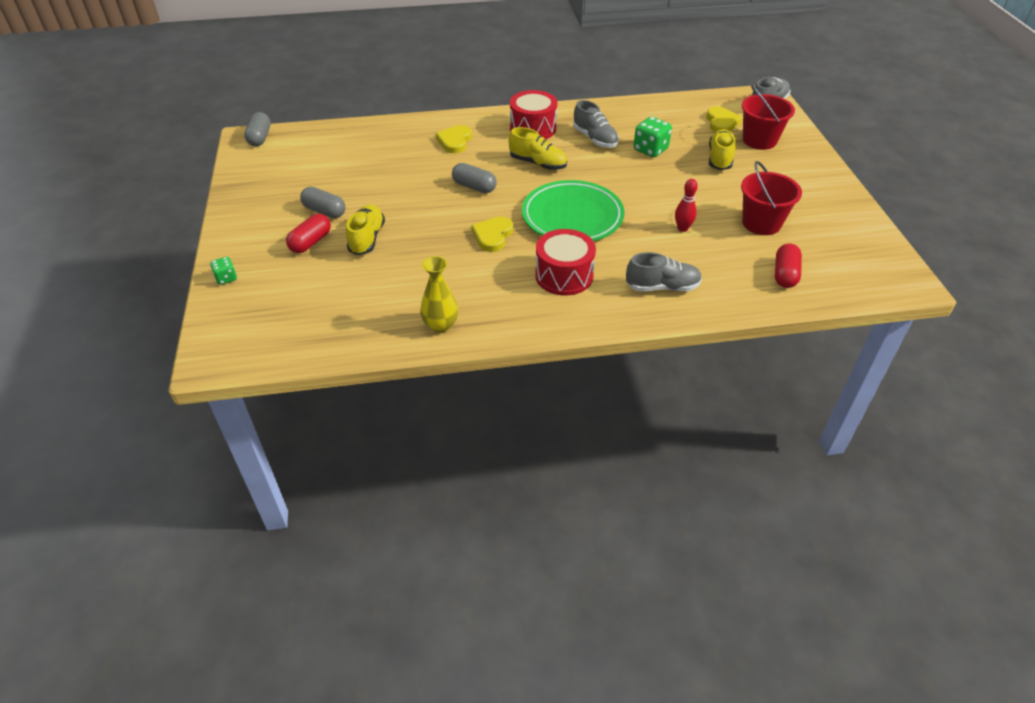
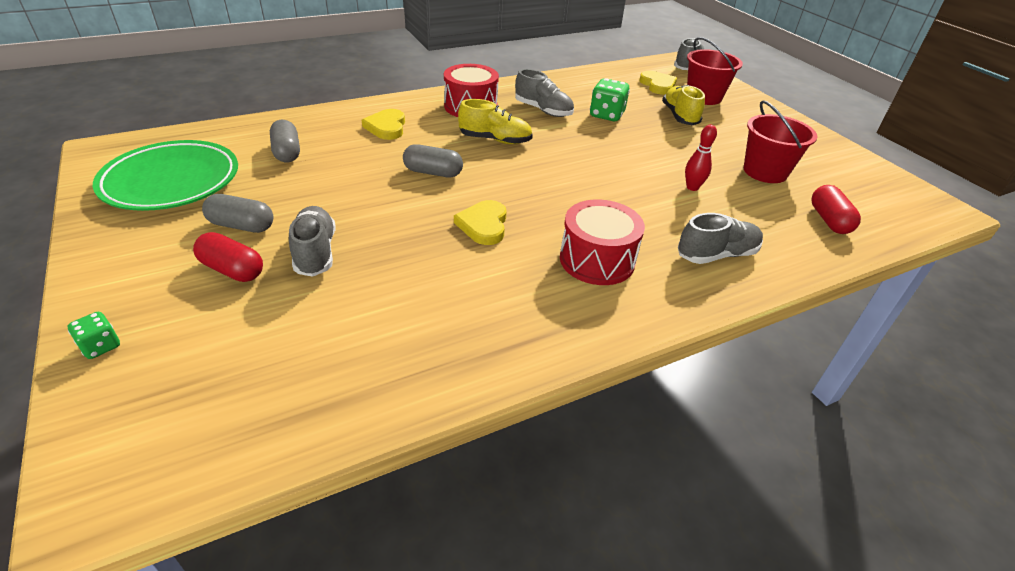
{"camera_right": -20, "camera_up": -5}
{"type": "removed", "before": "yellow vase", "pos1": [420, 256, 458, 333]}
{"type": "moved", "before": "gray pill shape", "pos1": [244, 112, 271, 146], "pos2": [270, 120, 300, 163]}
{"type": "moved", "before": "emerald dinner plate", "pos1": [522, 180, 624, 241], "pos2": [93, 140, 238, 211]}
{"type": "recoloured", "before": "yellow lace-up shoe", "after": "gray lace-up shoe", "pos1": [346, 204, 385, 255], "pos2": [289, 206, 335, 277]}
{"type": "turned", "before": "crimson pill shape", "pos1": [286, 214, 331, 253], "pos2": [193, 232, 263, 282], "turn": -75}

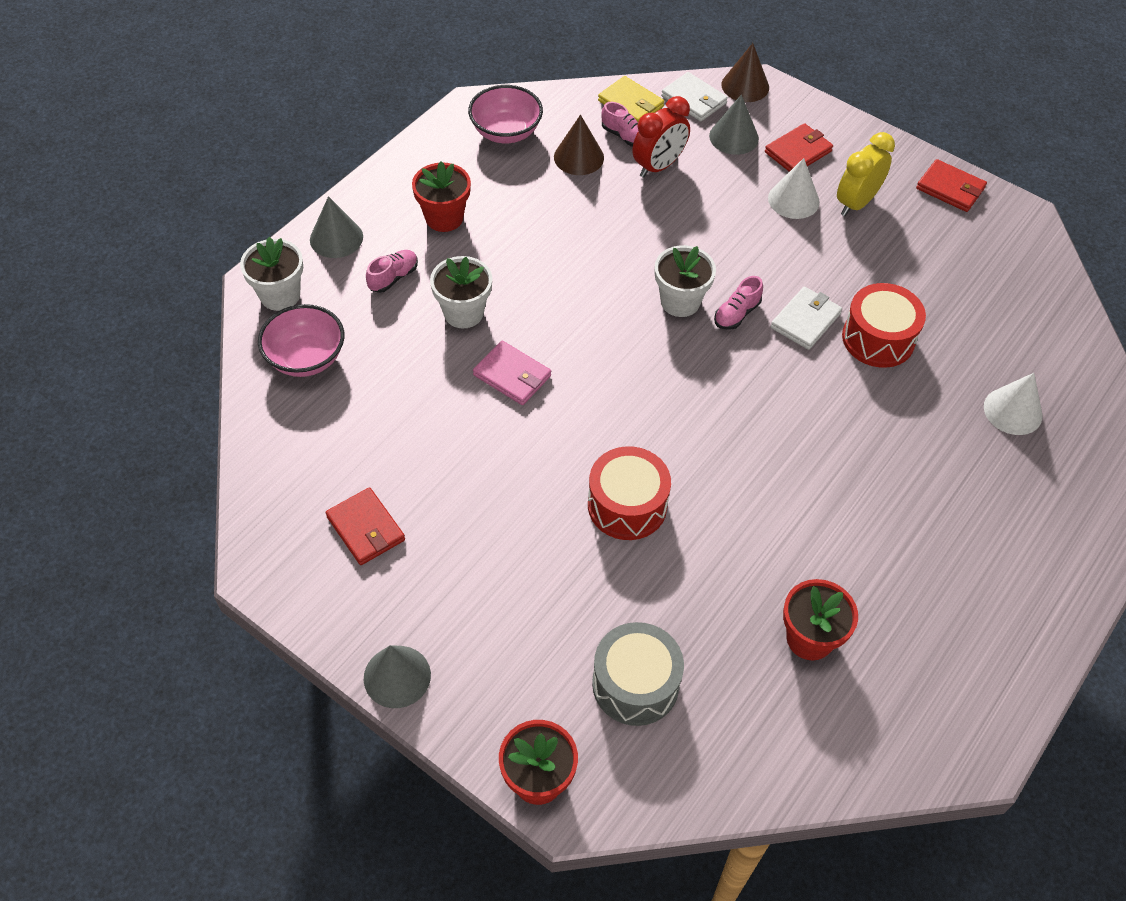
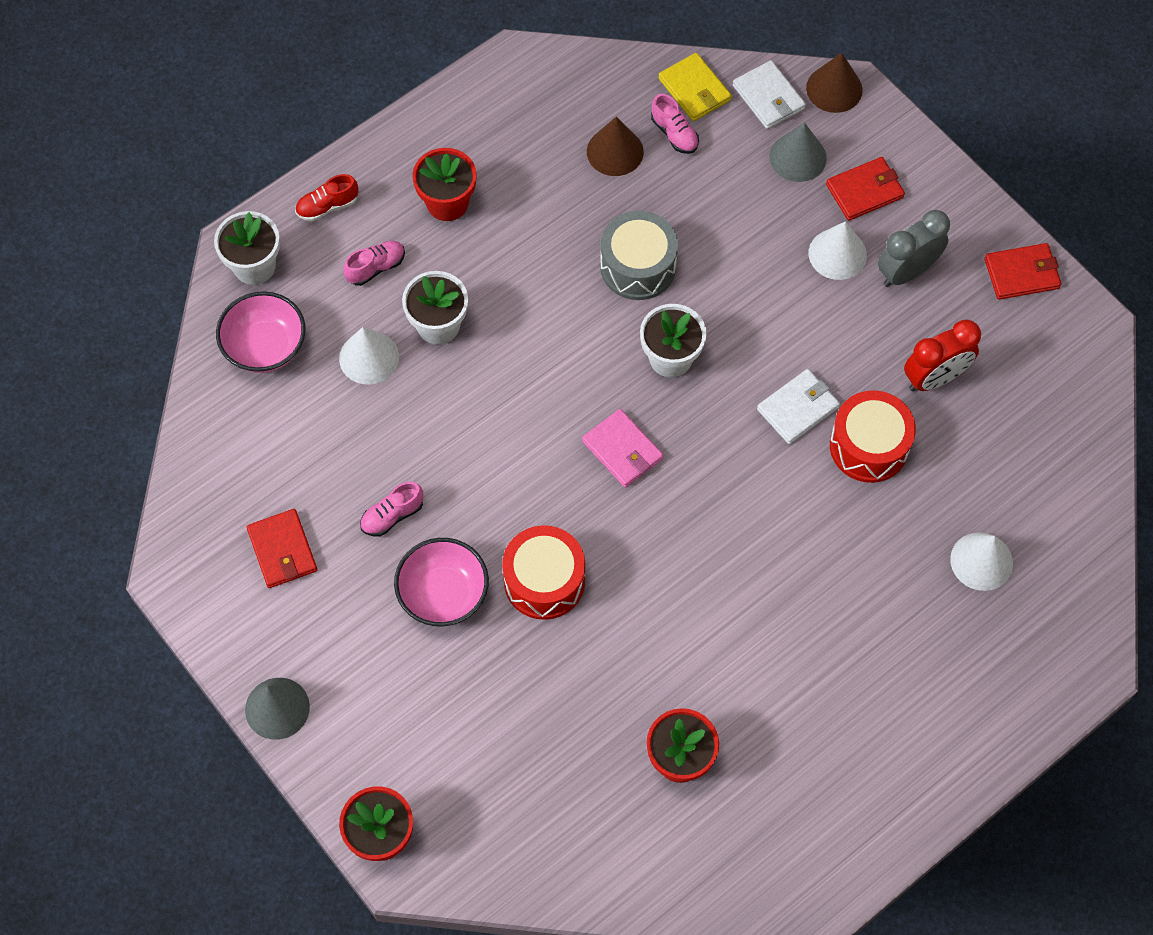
{"camera_right": 15, "camera_up": 10}
{"type": "added", "after": "snow-white cone shape", "pos2": [339, 327, 399, 384]}
{"type": "moved", "before": "rose-pink bowl", "pos1": [468, 85, 543, 143], "pos2": [394, 538, 489, 626]}
{"type": "moved", "before": "rose-pink card wallet", "pos1": [473, 341, 551, 405], "pos2": [582, 409, 664, 488]}
{"type": "moved", "before": "gray snare drum", "pos1": [592, 622, 684, 726], "pos2": [600, 211, 678, 300]}
{"type": "moved", "before": "crimson alarm clock", "pos1": [632, 96, 690, 178], "pos2": [904, 320, 981, 392]}
{"type": "moved", "before": "rose-pink lace-up shoe", "pos1": [714, 276, 763, 330], "pos2": [360, 482, 423, 536]}
{"type": "replaced", "before": "gray cone shape", "after": "crimson lace-up shoe", "pos1": [310, 196, 363, 258], "pos2": [295, 174, 358, 221]}
{"type": "recoloured", "before": "yellow alarm clock", "after": "gray alarm clock", "pos1": [837, 132, 895, 216], "pos2": [878, 210, 950, 287]}
{"type": "turned", "before": "crimson card wallet", "pos1": [916, 159, 987, 212], "pos2": [984, 243, 1062, 300], "turn": -60}

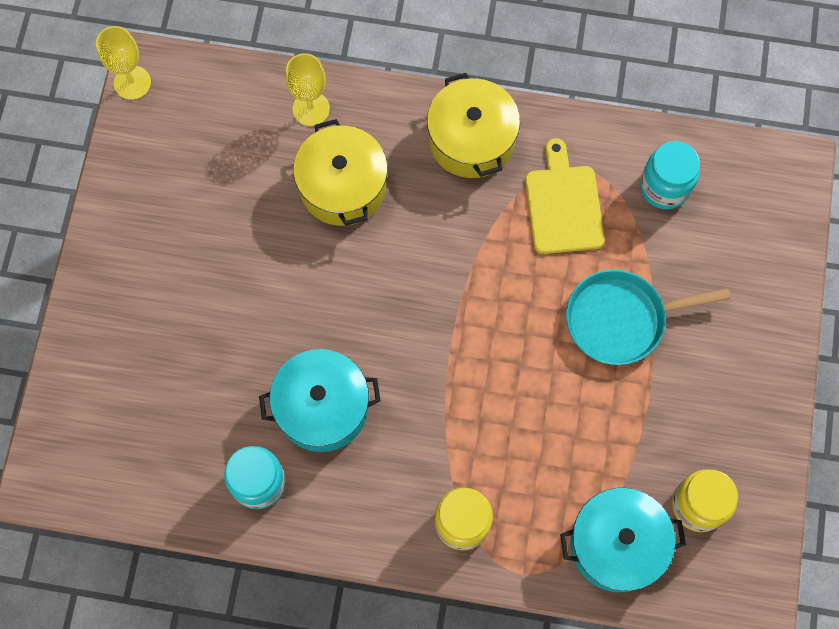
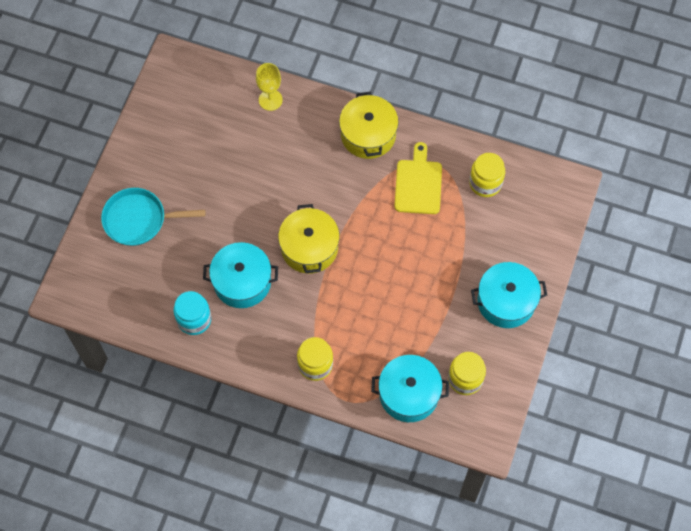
{"camera_right": 10, "camera_up": -5}
{"type": "removed", "before": "yellow goblet", "pos1": [96, 26, 151, 100]}
{"type": "added", "after": "turquoise stockpot", "pos2": [471, 262, 547, 328]}
{"type": "moved", "before": "yellow stockpot", "pos1": [293, 119, 388, 226], "pos2": [278, 204, 340, 274]}
{"type": "moved", "before": "turquoise pan", "pos1": [566, 269, 730, 365], "pos2": [101, 188, 206, 246]}
{"type": "recoloured", "before": "turquoise preserve jar", "after": "yellow preserve jar", "pos1": [640, 141, 700, 209], "pos2": [469, 153, 505, 197]}

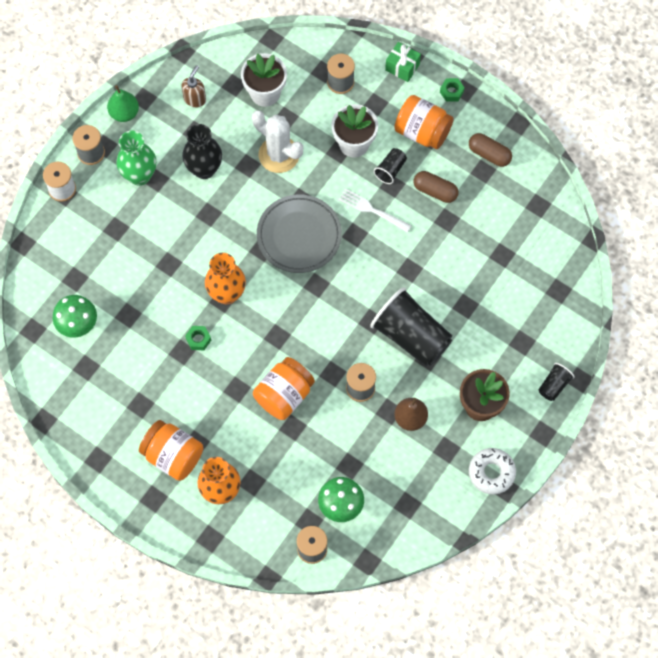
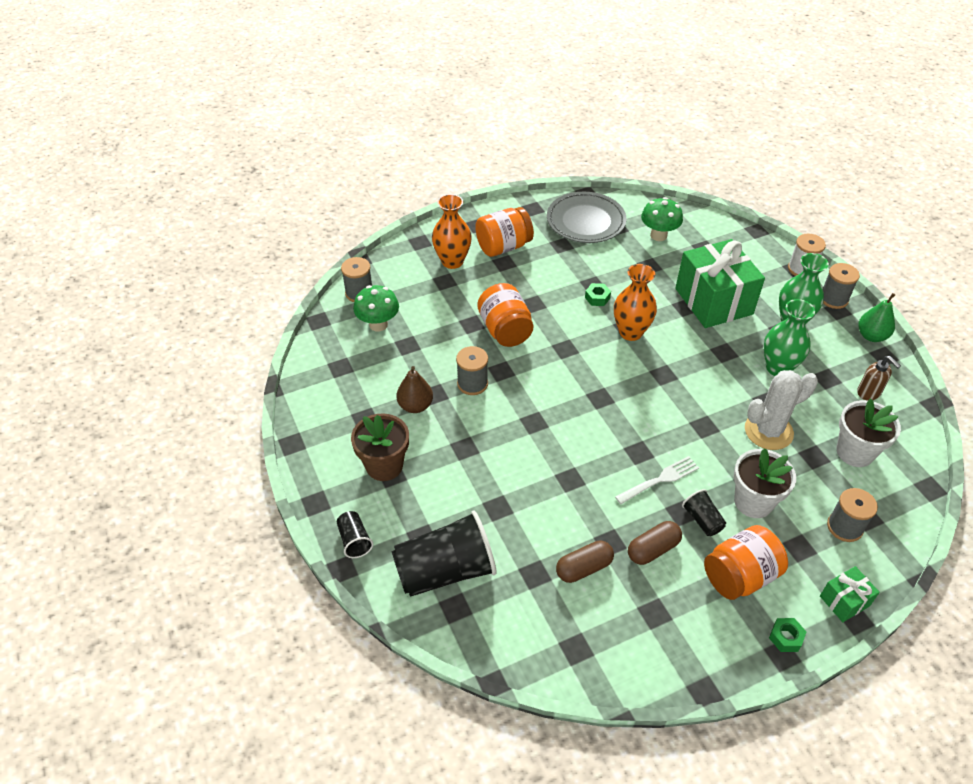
{"camera_right": 120, "camera_up": -20}
{"type": "removed", "before": "snow-white donut", "pos1": [469, 448, 516, 494]}
{"type": "added", "after": "emerald wrapped gift", "pos2": [675, 239, 765, 328]}
{"type": "moved", "before": "gray dinner plate", "pos1": [257, 194, 342, 273], "pos2": [547, 192, 626, 243]}
{"type": "moved", "before": "black tumbler", "pos1": [370, 287, 452, 366], "pos2": [392, 511, 497, 597]}
{"type": "moved", "before": "russet pill shape", "pos1": [469, 133, 512, 167], "pos2": [556, 540, 614, 583]}
{"type": "recoloured", "before": "black vase", "after": "emerald vase", "pos1": [182, 124, 222, 179], "pos2": [764, 299, 815, 376]}

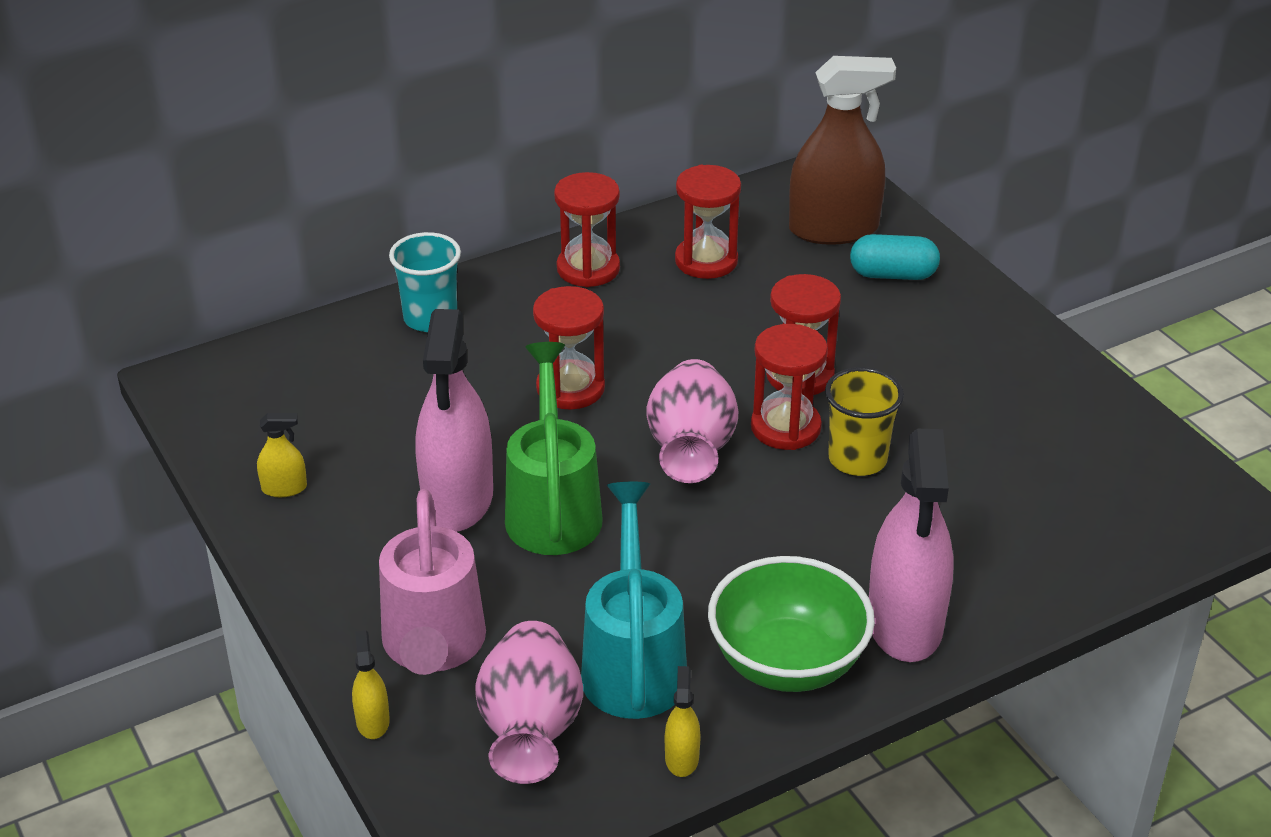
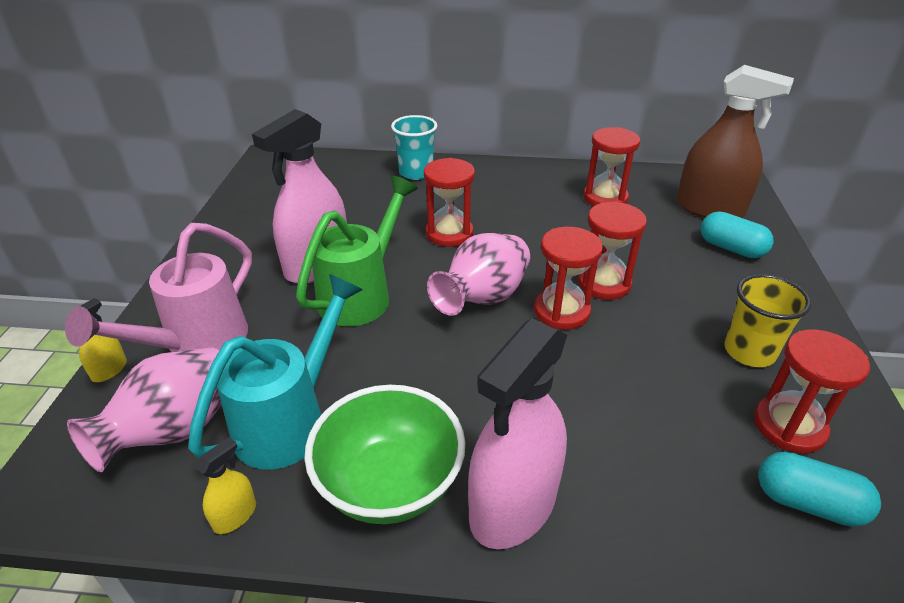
{"camera_right": 35, "camera_up": 0}
{"type": "removed", "before": "yellow spray bottle", "pos1": [257, 413, 307, 497]}
{"type": "added", "after": "turquoise pill shape", "pos2": [758, 452, 881, 527]}
{"type": "moved", "before": "crimson sand timer", "pos1": [554, 172, 620, 287], "pos2": [754, 329, 870, 453]}
{"type": "moved", "before": "yellow tumbler", "pos1": [825, 367, 904, 476], "pos2": [724, 274, 811, 367]}

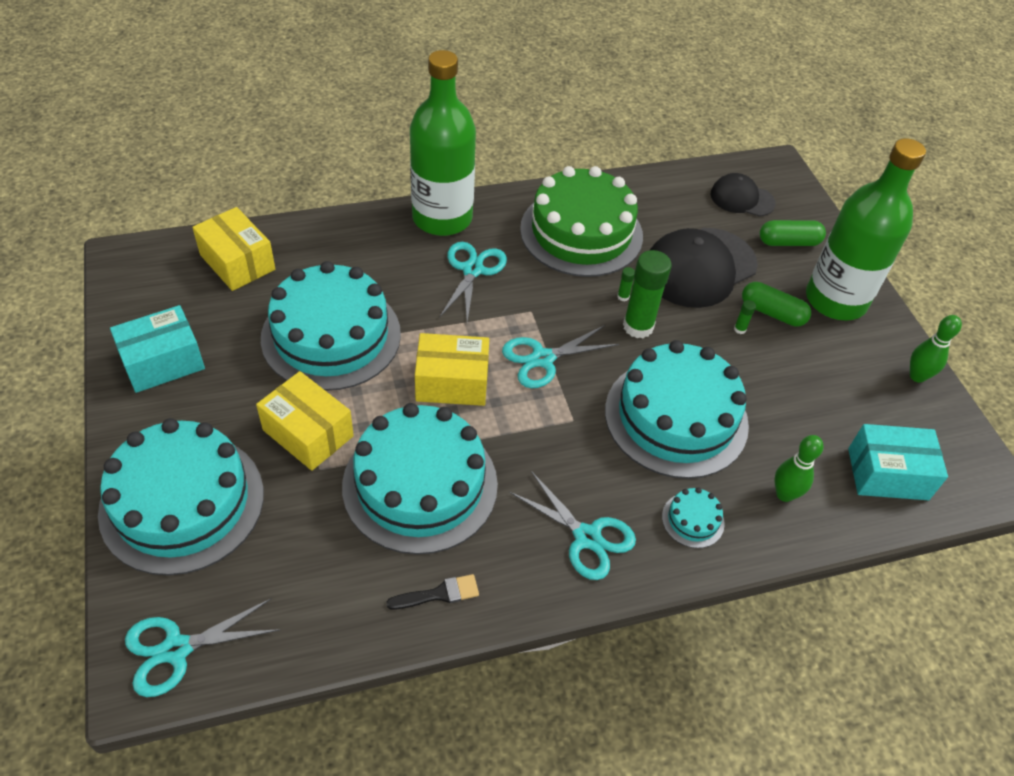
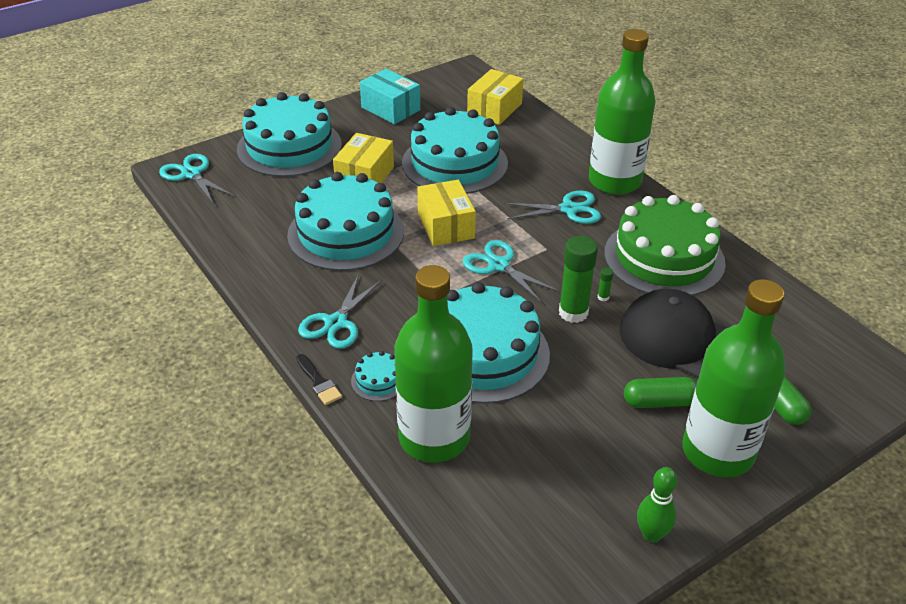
{"camera_right": 75, "camera_up": -10}
{"type": "removed", "before": "black cap", "pos1": [710, 173, 776, 217]}
{"type": "removed", "before": "emerald glue stick", "pos1": [734, 300, 756, 334]}
{"type": "removed", "before": "turquoise package", "pos1": [848, 424, 948, 500]}
{"type": "moved", "before": "black paint brush", "pos1": [386, 574, 479, 610], "pos2": [296, 354, 342, 405]}
{"type": "replaced", "before": "emerald tenpin", "after": "emerald bottle", "pos1": [775, 435, 824, 502], "pos2": [394, 265, 473, 463]}
{"type": "turned", "before": "emerald pill shape", "pos1": [742, 282, 811, 327], "pos2": [624, 377, 697, 408], "turn": 75}

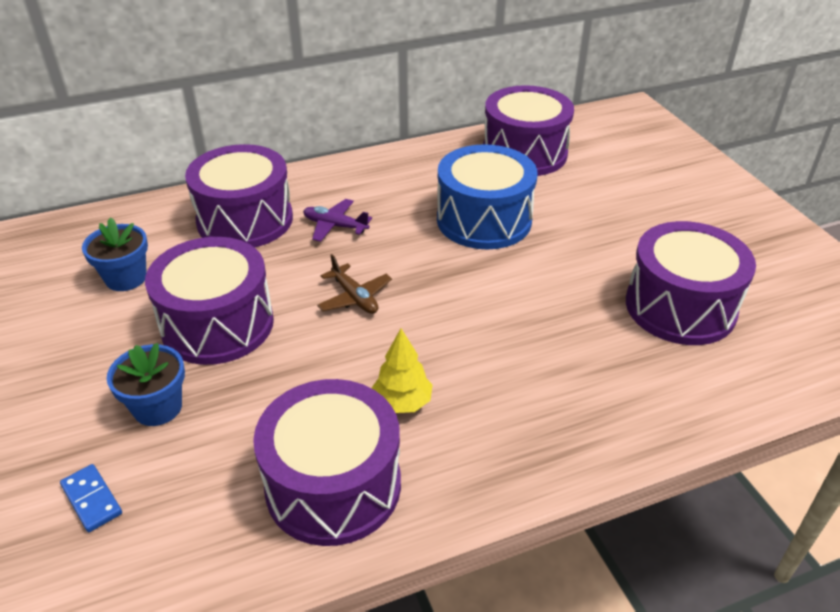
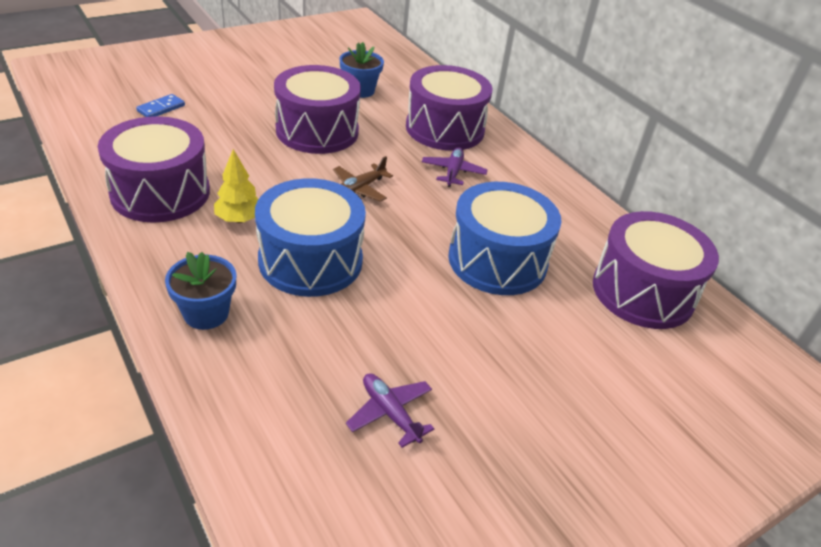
{"camera_right": 75, "camera_up": 0}
{"type": "added", "after": "cobalt snare drum", "pos2": [255, 178, 366, 297]}
{"type": "moved", "before": "cobalt flower pot", "pos1": [107, 343, 185, 426], "pos2": [165, 252, 236, 330]}
{"type": "replaced", "before": "violet snare drum", "after": "violet plane", "pos1": [626, 221, 756, 345], "pos2": [346, 373, 434, 448]}

